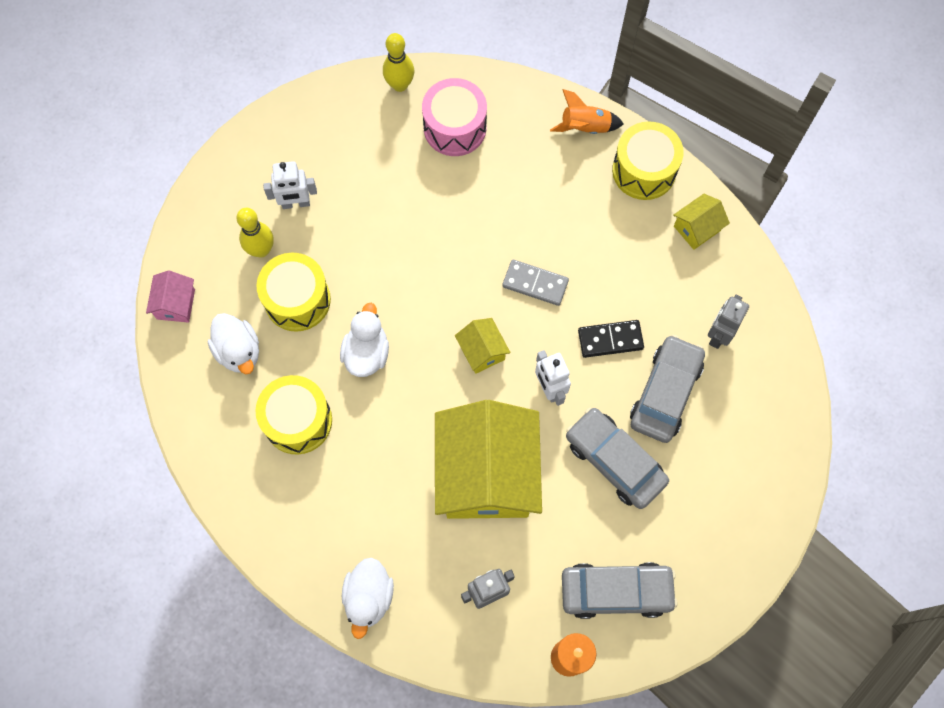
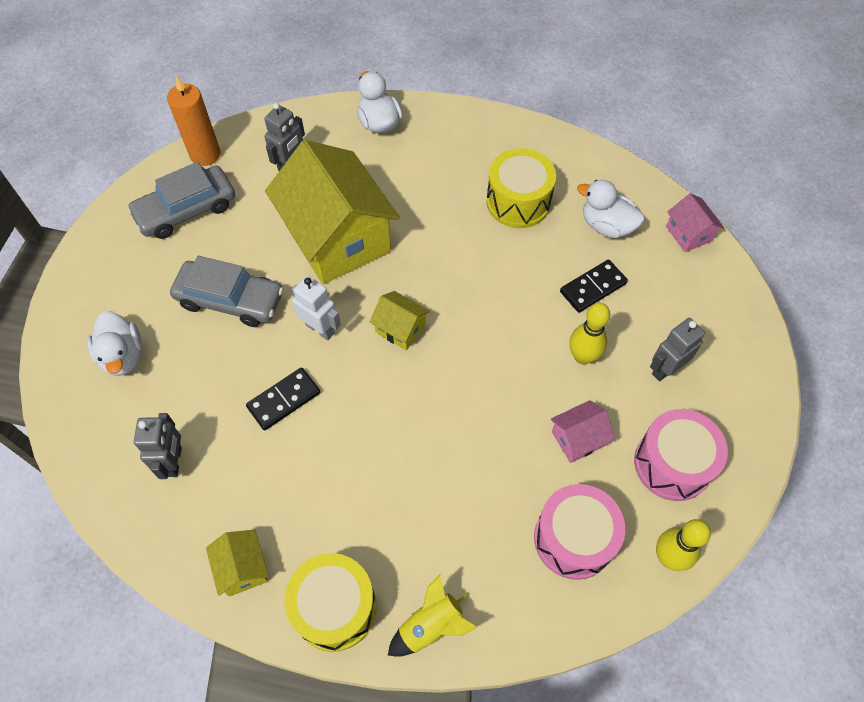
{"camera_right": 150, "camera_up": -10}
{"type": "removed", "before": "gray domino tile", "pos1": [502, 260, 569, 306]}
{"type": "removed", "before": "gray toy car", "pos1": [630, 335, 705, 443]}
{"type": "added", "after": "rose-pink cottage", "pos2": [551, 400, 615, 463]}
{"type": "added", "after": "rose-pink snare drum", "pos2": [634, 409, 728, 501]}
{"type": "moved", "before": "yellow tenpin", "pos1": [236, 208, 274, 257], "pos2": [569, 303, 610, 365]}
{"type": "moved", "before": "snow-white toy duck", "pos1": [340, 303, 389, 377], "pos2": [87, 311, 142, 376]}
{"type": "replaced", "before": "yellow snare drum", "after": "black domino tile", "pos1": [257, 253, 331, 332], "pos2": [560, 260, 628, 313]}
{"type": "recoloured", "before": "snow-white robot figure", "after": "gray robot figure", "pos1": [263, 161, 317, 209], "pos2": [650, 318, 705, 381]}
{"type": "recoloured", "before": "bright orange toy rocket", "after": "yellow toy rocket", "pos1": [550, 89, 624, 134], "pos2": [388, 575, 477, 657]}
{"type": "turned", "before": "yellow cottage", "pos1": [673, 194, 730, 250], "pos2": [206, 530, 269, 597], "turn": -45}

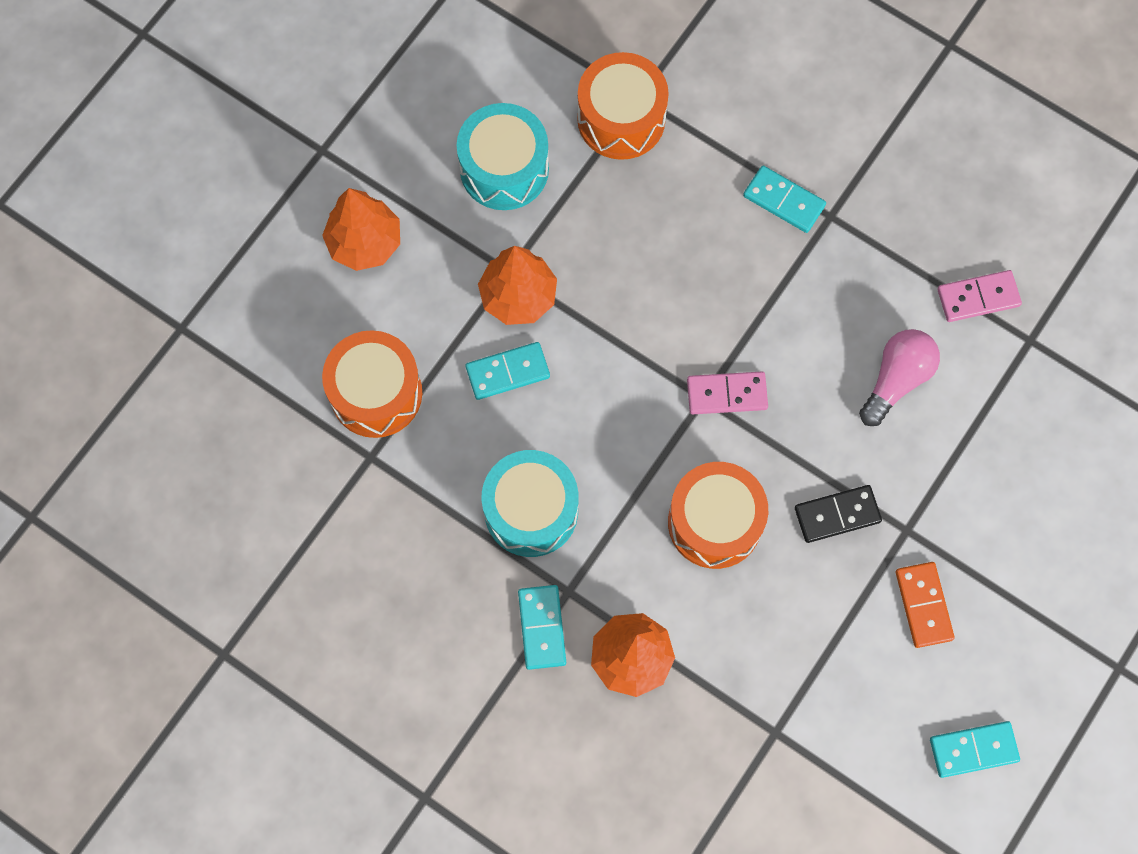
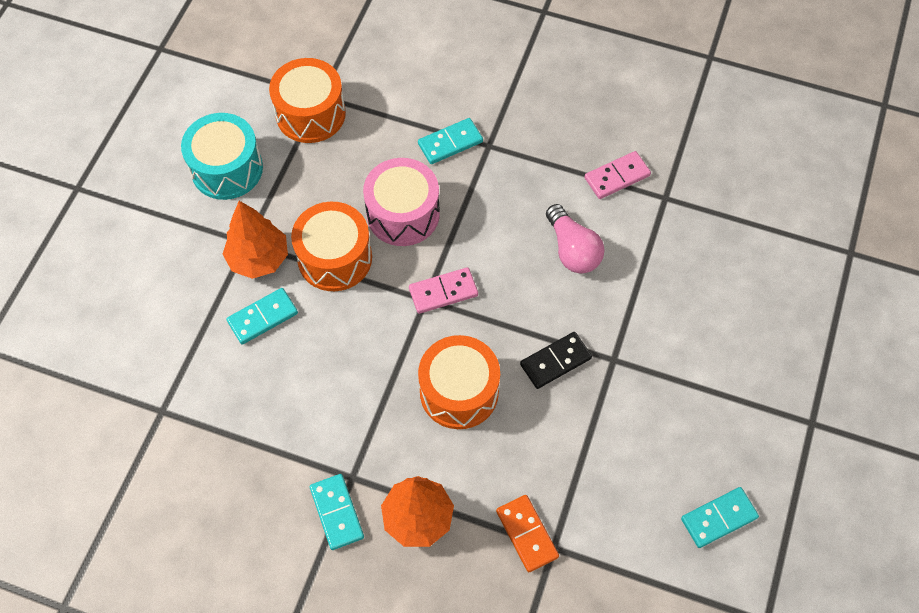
{"camera_right": -15, "camera_up": -10}
{"type": "removed", "before": "bright orange fir tree", "pos1": [322, 188, 400, 271]}
{"type": "removed", "before": "turquoise snare drum", "pos1": [482, 450, 578, 557]}
{"type": "added", "after": "rose-pink snare drum", "pos2": [363, 158, 440, 246]}
{"type": "moved", "before": "bright orange snare drum", "pos1": [322, 330, 422, 438], "pos2": [291, 202, 372, 291]}
{"type": "moved", "before": "bright orange domino tile", "pos1": [896, 562, 955, 648], "pos2": [496, 495, 559, 572]}
{"type": "turned", "before": "turquoise domino tile", "pos1": [743, 166, 826, 233], "pos2": [418, 118, 483, 164], "turn": -45}
{"type": "turned", "before": "rose-pink light bulb", "pos1": [859, 329, 940, 426], "pos2": [546, 204, 604, 274], "turn": 135}

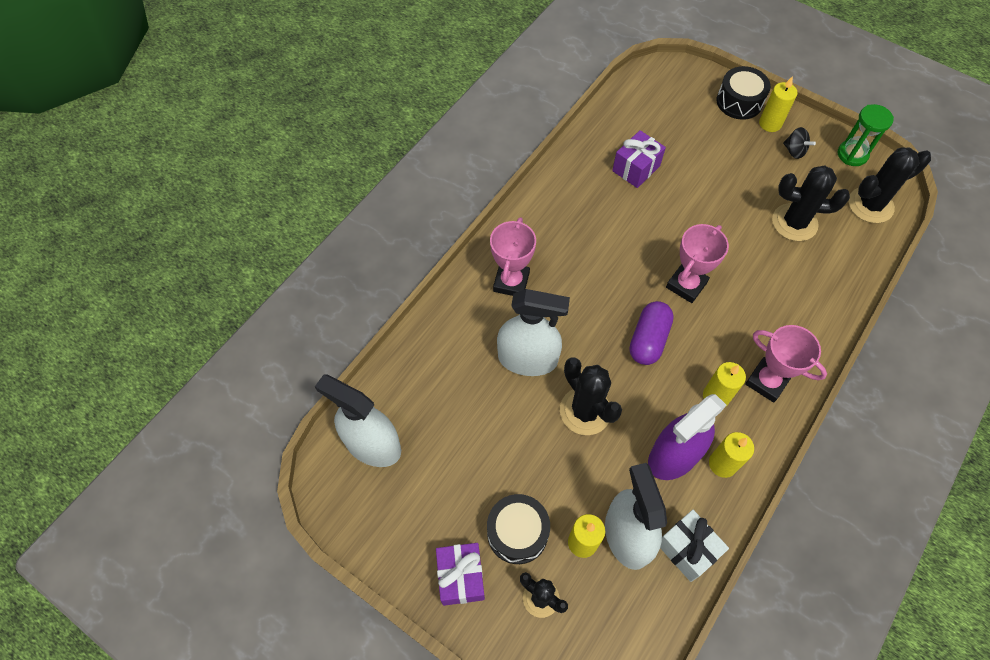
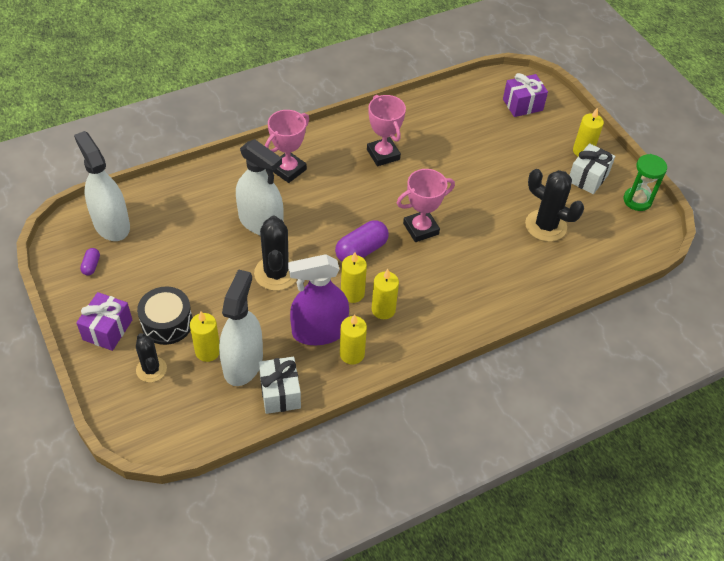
{"camera_right": 25, "camera_up": -10}
{"type": "removed", "before": "black snare drum", "pos1": [717, 66, 771, 120]}
{"type": "removed", "before": "black prickly plant", "pos1": [849, 147, 931, 223]}
{"type": "added", "after": "violet pill shape", "pos2": [80, 248, 100, 276]}
{"type": "added", "after": "yellow pillar candle", "pos2": [341, 252, 367, 303]}
{"type": "moved", "before": "violet wrapped gift", "pos1": [612, 130, 666, 188], "pos2": [503, 73, 548, 117]}
{"type": "moved", "before": "rose-pink award cup", "pos1": [745, 325, 827, 403], "pos2": [367, 95, 406, 166]}
{"type": "replaced", "before": "black spinning top", "after": "snow-white wrapped gift", "pos1": [783, 127, 816, 159], "pos2": [569, 143, 615, 194]}

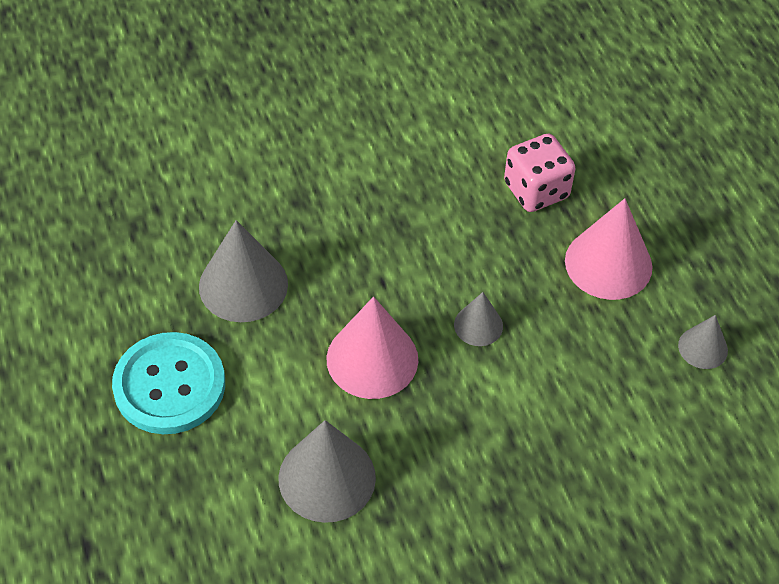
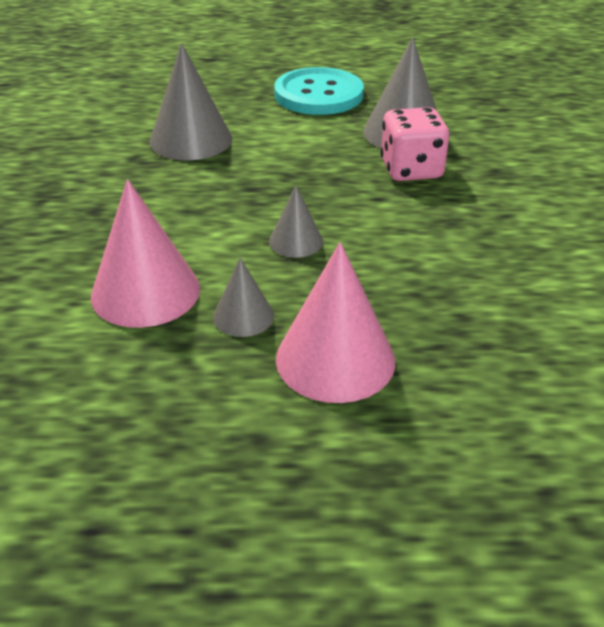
{"camera_right": 110, "camera_up": -15}
{"type": "moved", "before": "rose-pink cone shape", "pos1": [327, 297, 418, 399], "pos2": [91, 179, 200, 328]}
{"type": "moved", "before": "rose-pink die", "pos1": [504, 133, 576, 212], "pos2": [380, 107, 450, 181]}
{"type": "moved", "before": "gray cone shape", "pos1": [678, 315, 728, 369], "pos2": [213, 258, 274, 337]}

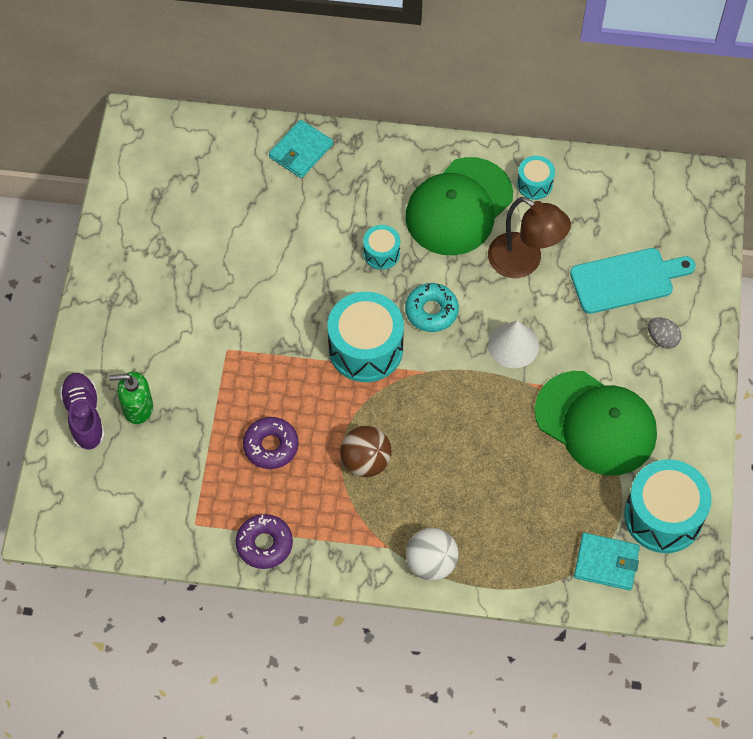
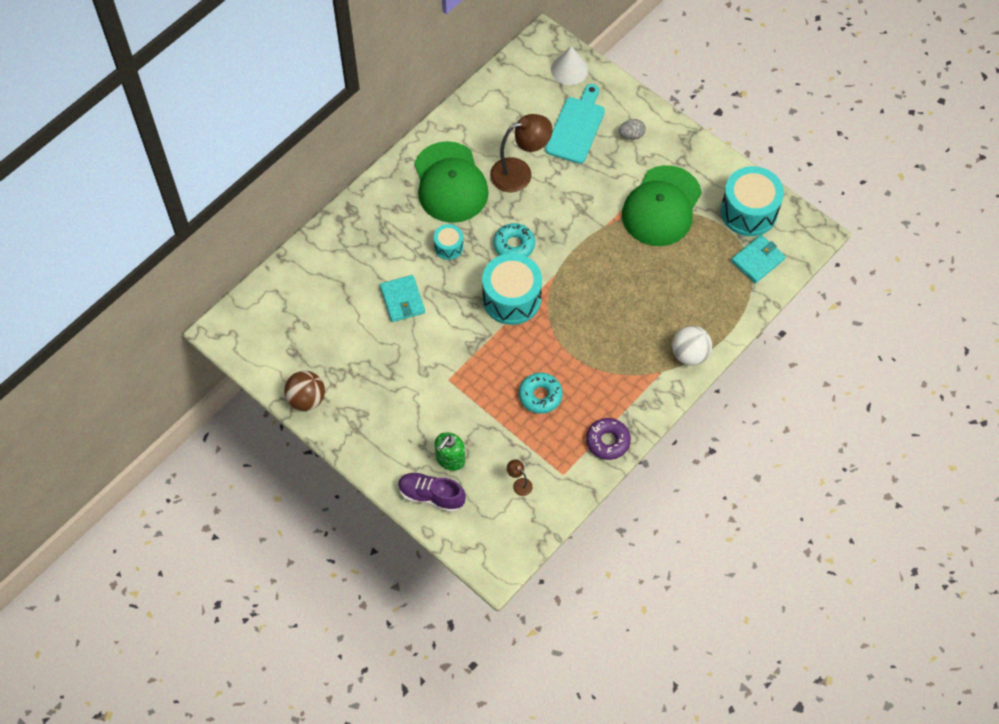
{"camera_right": -55, "camera_up": 0}
{"type": "removed", "before": "turquoise snare drum", "pos1": [517, 156, 555, 200]}
{"type": "added", "after": "russet reading lamp", "pos2": [507, 459, 533, 496]}
{"type": "moved", "before": "turquoise card wallet", "pos1": [269, 120, 333, 178], "pos2": [380, 275, 425, 322]}
{"type": "moved", "before": "russet play ball", "pos1": [340, 426, 392, 477], "pos2": [284, 371, 325, 411]}
{"type": "moved", "before": "snow-white cone shape", "pos1": [488, 321, 539, 368], "pos2": [551, 46, 588, 85]}
{"type": "recoloured", "before": "violet donut", "after": "turquoise donut", "pos1": [243, 417, 299, 469], "pos2": [519, 373, 563, 414]}
{"type": "turned", "before": "emerald cap", "pos1": [535, 371, 657, 475], "pos2": [622, 165, 702, 246], "turn": 135}

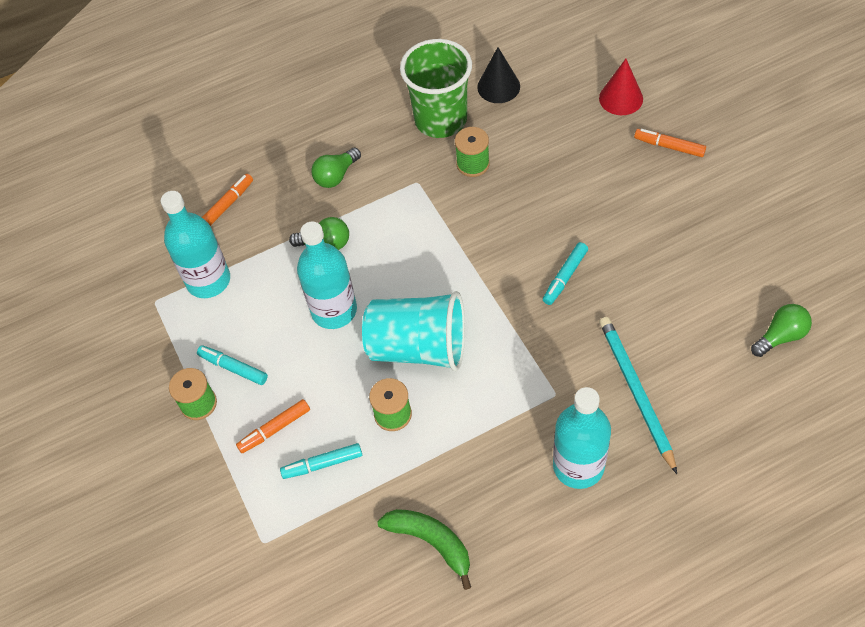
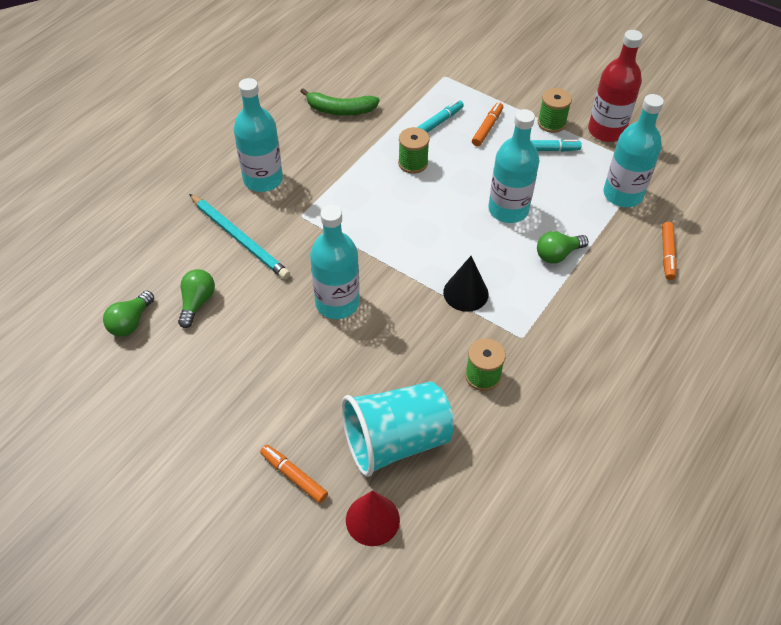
{"camera_right": 145, "camera_up": -5}
{"type": "removed", "before": "emerald tumbler", "pos1": [400, 39, 472, 138]}
{"type": "added", "after": "crimson bottle", "pos2": [588, 30, 643, 142]}
{"type": "moved", "before": "emerald light bulb", "pos1": [311, 148, 361, 188], "pos2": [178, 269, 215, 328]}
{"type": "moved", "before": "turquoise tumbler", "pos1": [362, 291, 465, 371], "pos2": [341, 382, 454, 477]}
{"type": "moved", "before": "black cone shape", "pos1": [477, 47, 520, 103], "pos2": [443, 256, 489, 312]}
{"type": "replaced", "before": "turquoise marker", "after": "turquoise bottle", "pos1": [543, 242, 588, 305], "pos2": [310, 205, 360, 319]}
{"type": "turned", "before": "bright orange marker", "pos1": [634, 129, 706, 157], "pos2": [260, 445, 328, 503], "turn": -135}

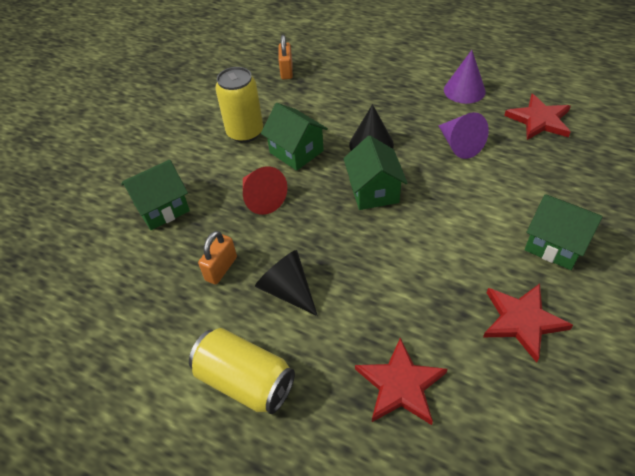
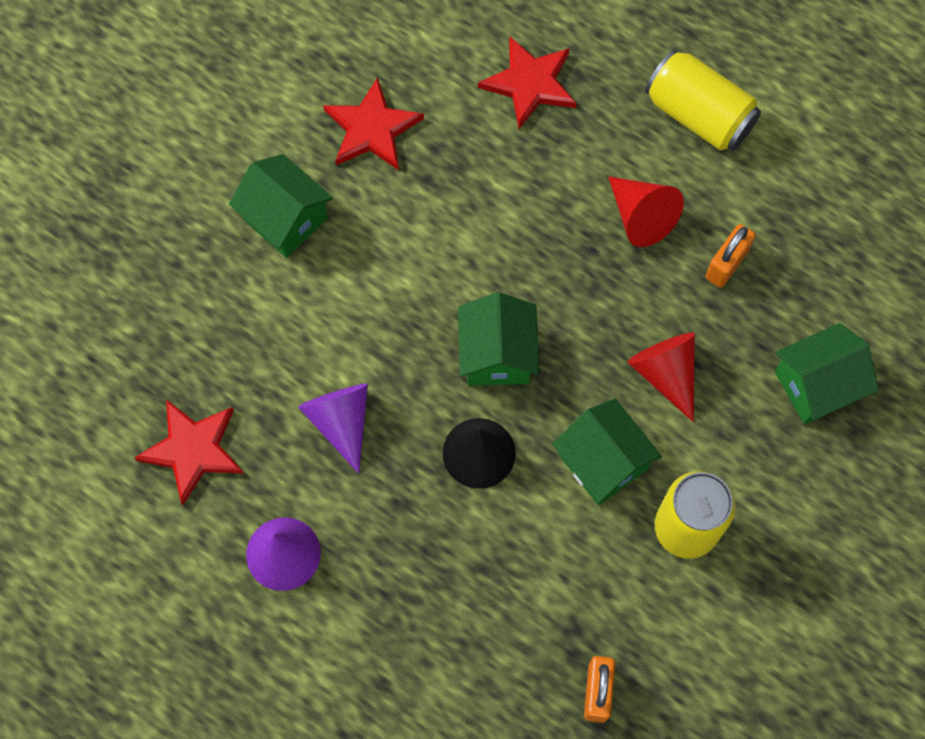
{"camera_right": -175, "camera_up": 20}
{"type": "recoloured", "before": "black cone shape", "after": "crimson cone shape", "pos1": [255, 250, 318, 316], "pos2": [608, 177, 684, 247]}

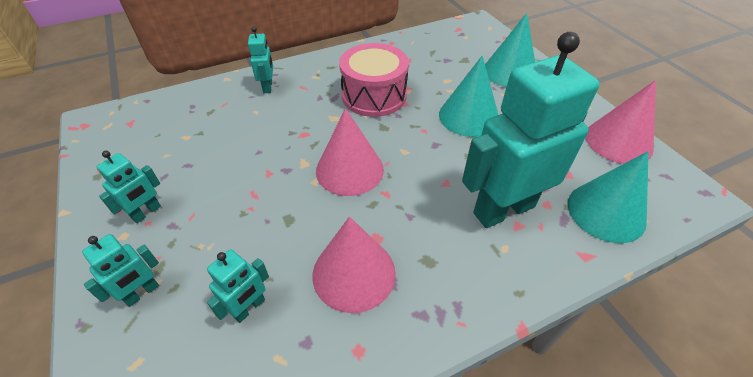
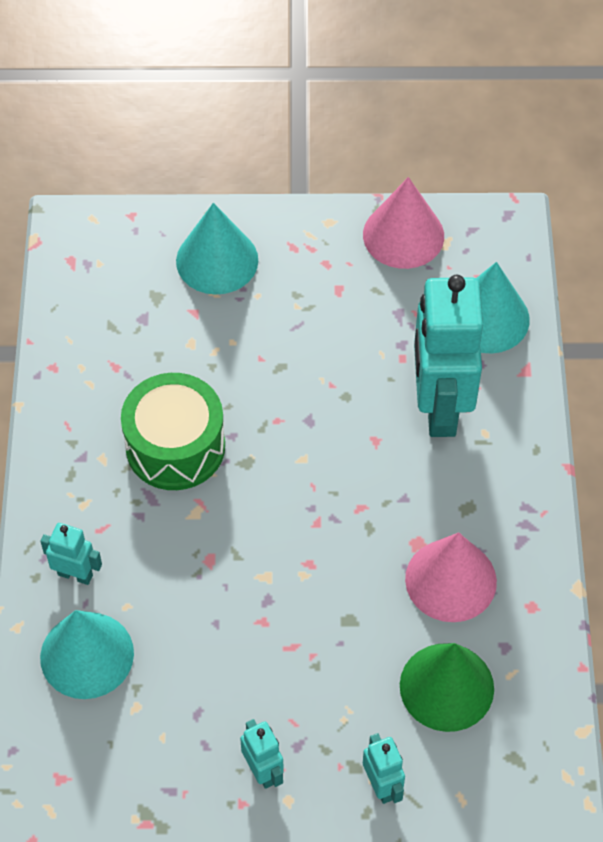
{"camera_right": -65, "camera_up": 10}
{"type": "removed", "before": "rose-pink cone shape", "pos1": [316, 108, 384, 196]}
{"type": "moved", "before": "turquoise cone shape", "pos1": [439, 56, 498, 137], "pos2": [40, 610, 134, 699]}
{"type": "replaced", "before": "turquoise robot figure", "after": "emerald cone shape", "pos1": [207, 249, 269, 323], "pos2": [400, 643, 494, 732]}
{"type": "recoloured", "before": "rose-pink snare drum", "after": "emerald snare drum", "pos1": [339, 43, 409, 117], "pos2": [121, 373, 225, 490]}

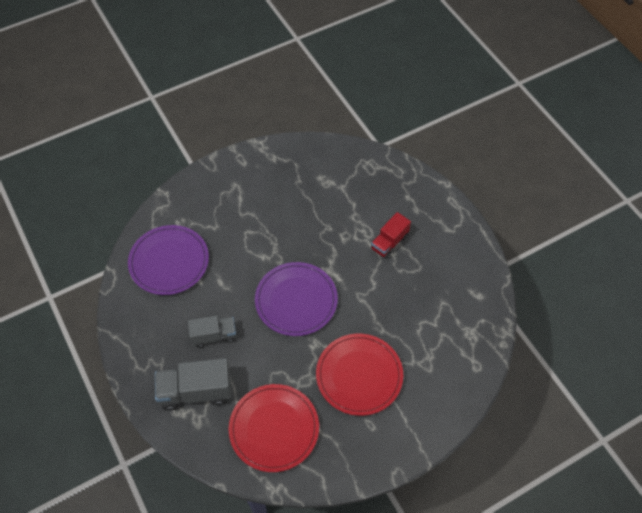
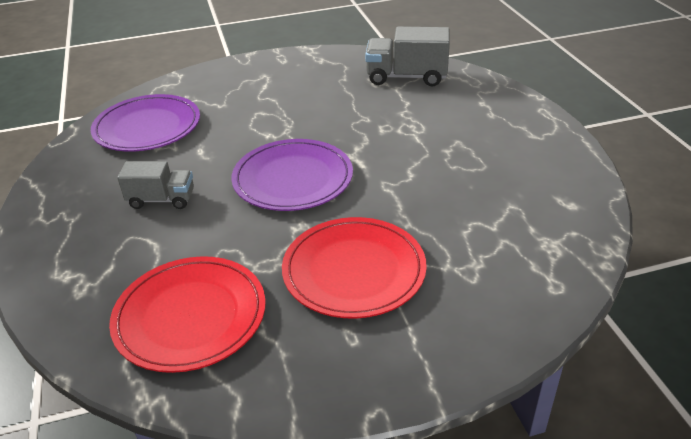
{"camera_right": 15, "camera_up": -20}
{"type": "removed", "before": "crimson lorry", "pos1": [371, 212, 411, 259]}
{"type": "moved", "before": "gray lorry", "pos1": [155, 358, 231, 411], "pos2": [365, 26, 450, 86]}

